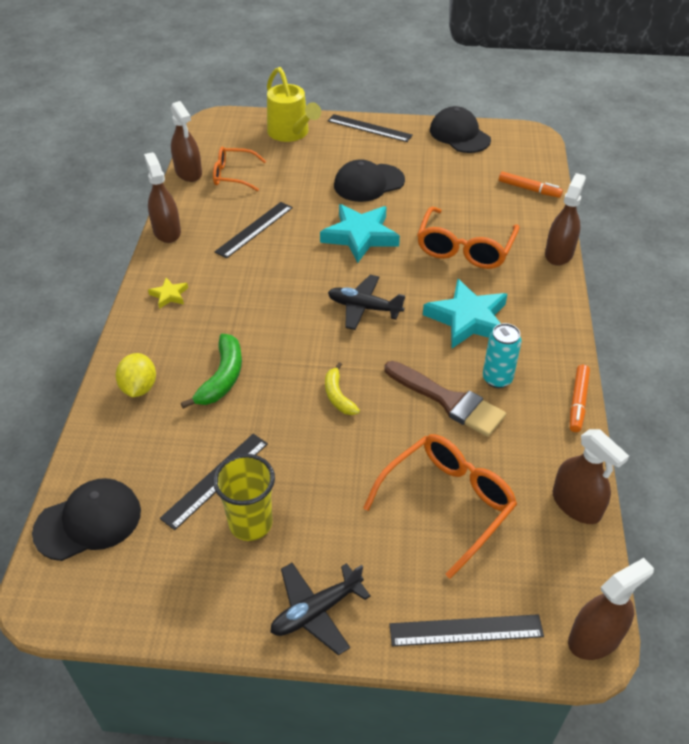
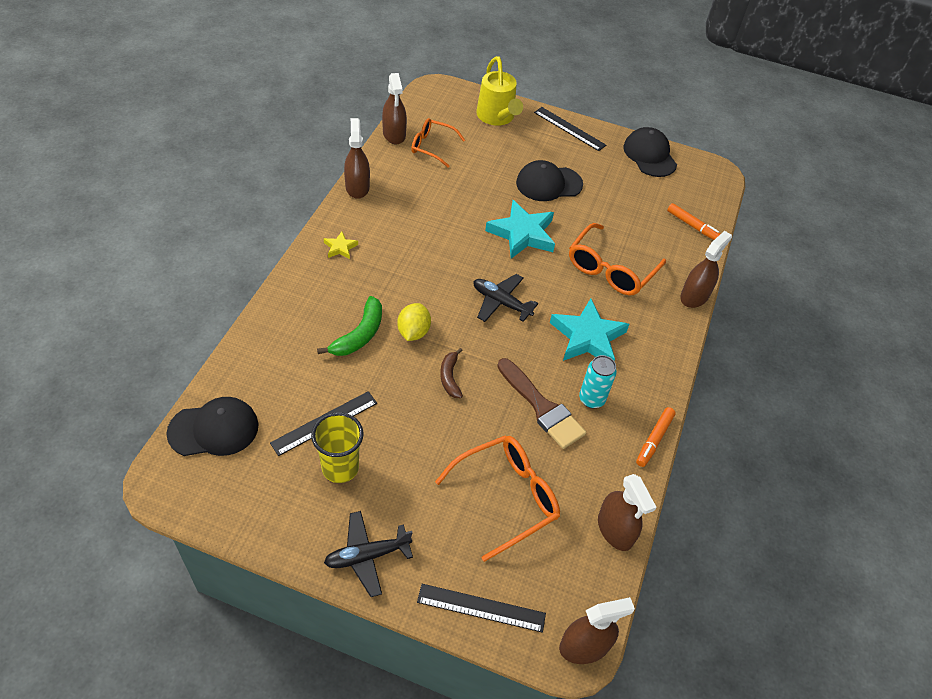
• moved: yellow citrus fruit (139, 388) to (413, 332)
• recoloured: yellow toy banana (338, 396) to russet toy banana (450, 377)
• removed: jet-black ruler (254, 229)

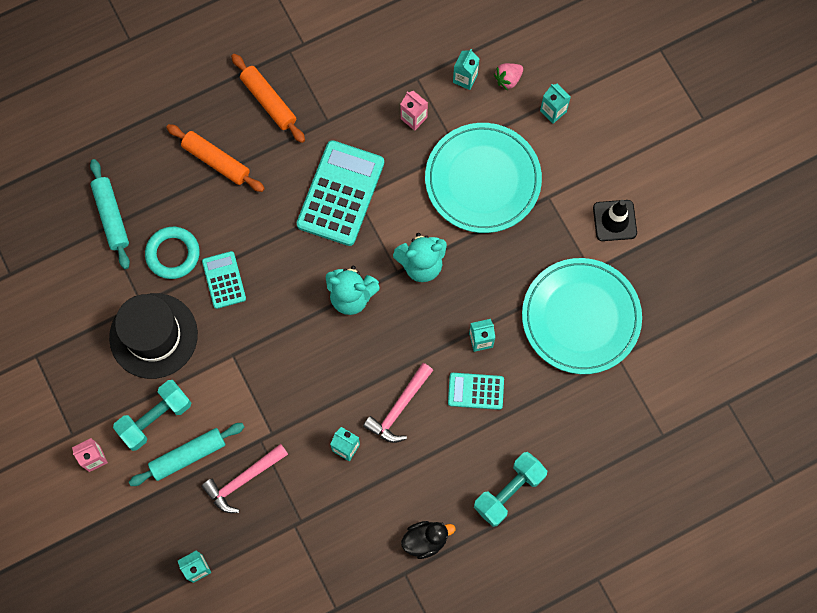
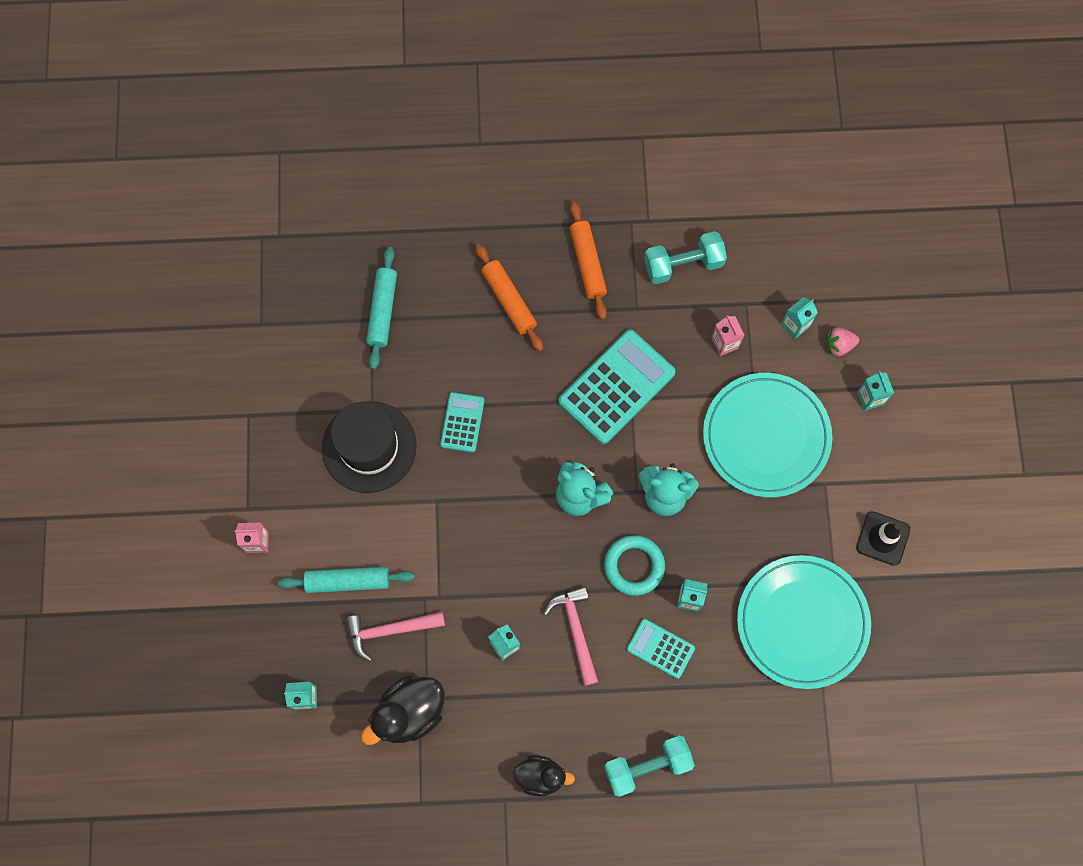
• added: jet-black toy duck (409, 713)
• turned: rosy claw hammer (399, 408) = (575, 630) 105 degrees clockwise
• moved: turquoise hoop (173, 254) to (634, 566)
• moved: turquoise dumbbell (155, 418) to (683, 264)

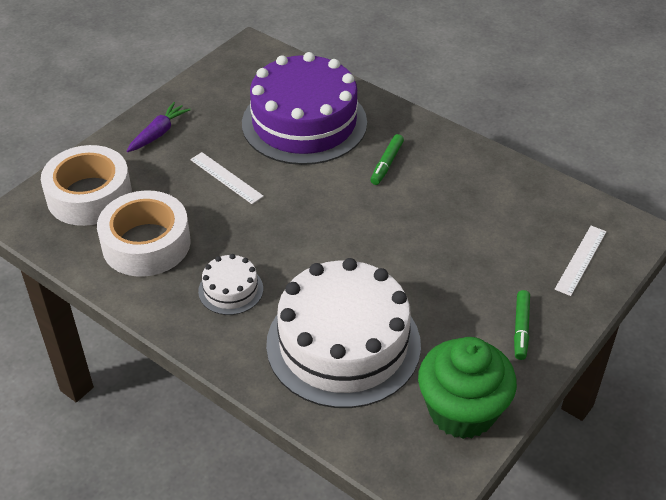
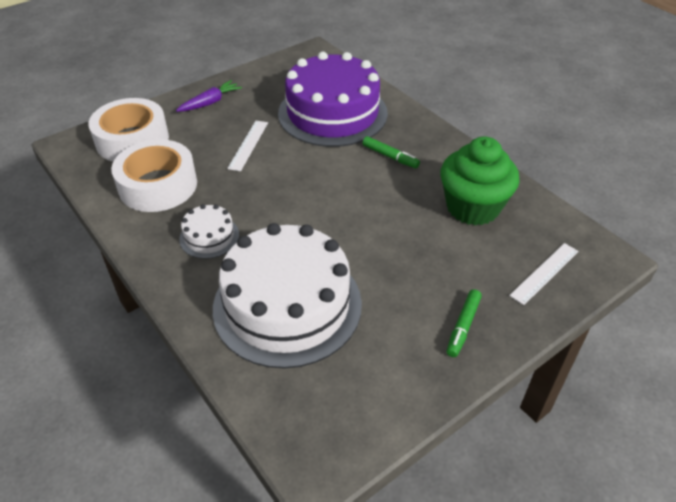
• turned: white ruler (226, 178) = (248, 145) 45 degrees clockwise
• turned: emerald marker (386, 164) = (390, 157) 90 degrees counterclockwise
• moved: emerald fairy cake (462, 411) to (473, 207)

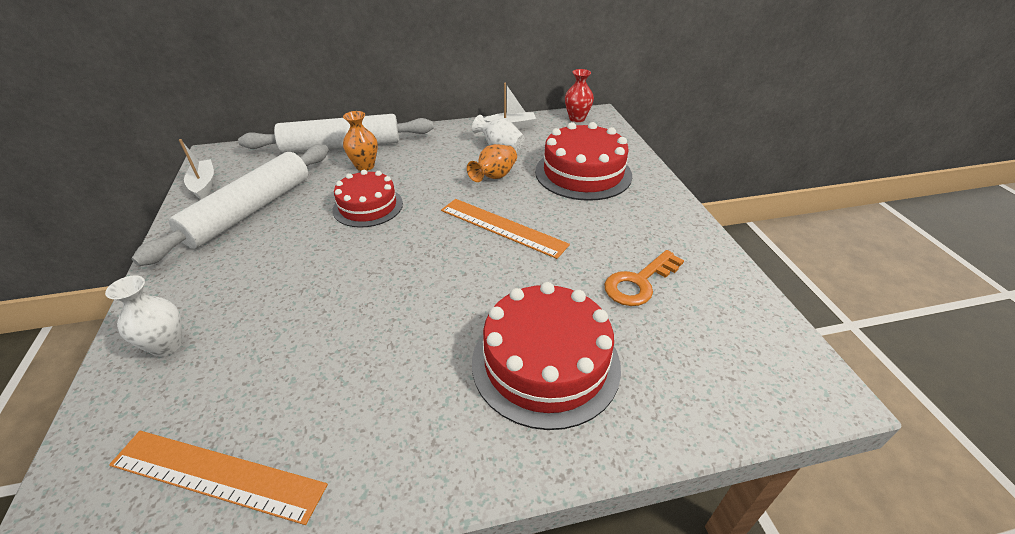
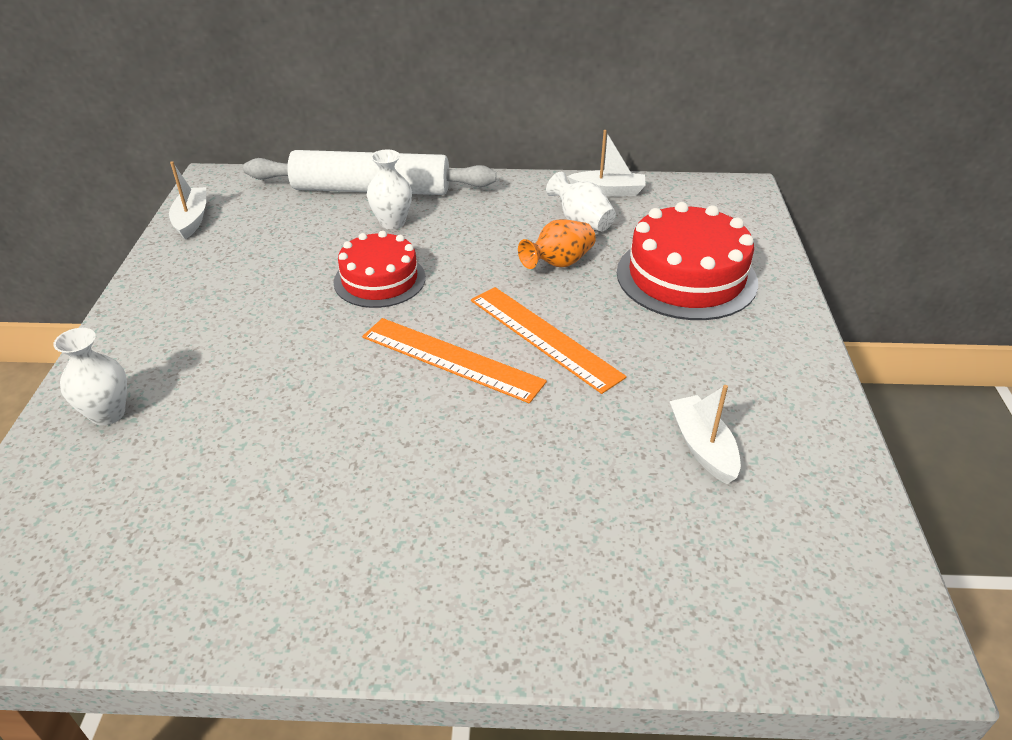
• moved: orange-coloured ruler (217, 475) to (451, 359)
• recoloured: orange-coloured flower vase (365, 166) to white flower vase (392, 222)
• replaced: orange-coloured key (639, 282) to white boat (703, 447)
• removed: white dough roller (251, 210)
• removed: crimson cake (545, 362)
• removed: crimson flower vase (577, 118)

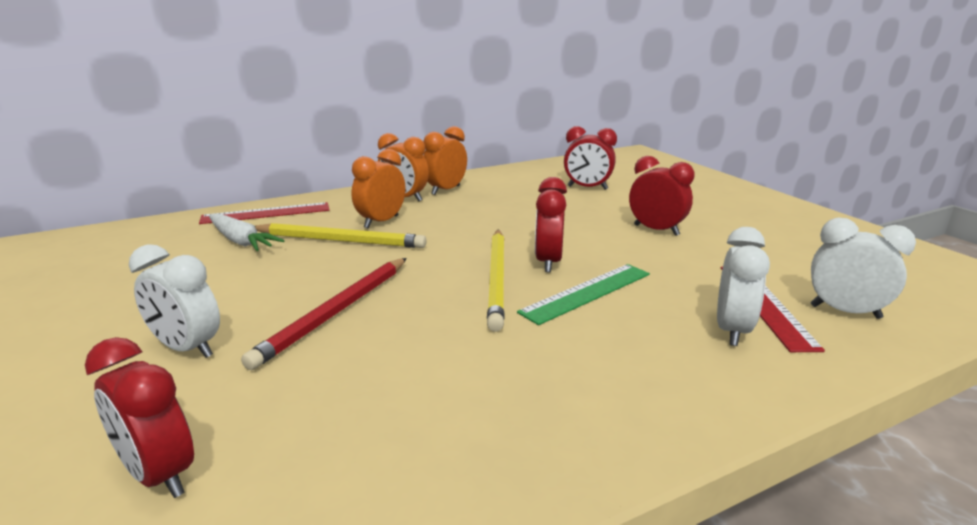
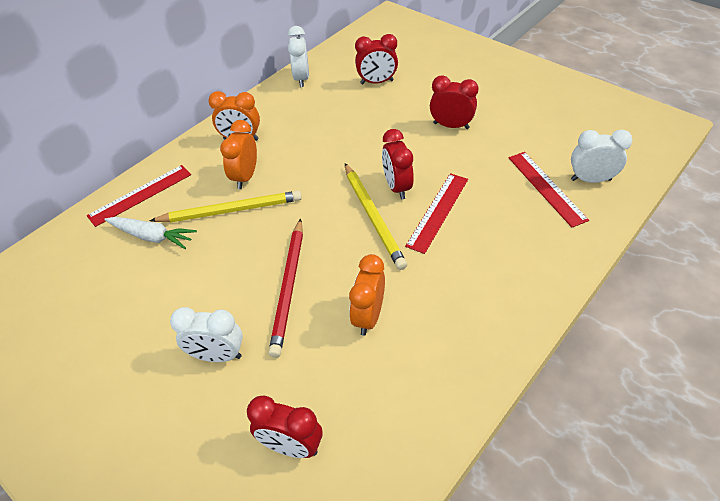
• moved: white clock (732, 330) to (301, 78)
• moved: orange-coloured clock (445, 190) to (368, 316)
• recoloured: emerald ruler (587, 293) to crimson ruler (438, 212)

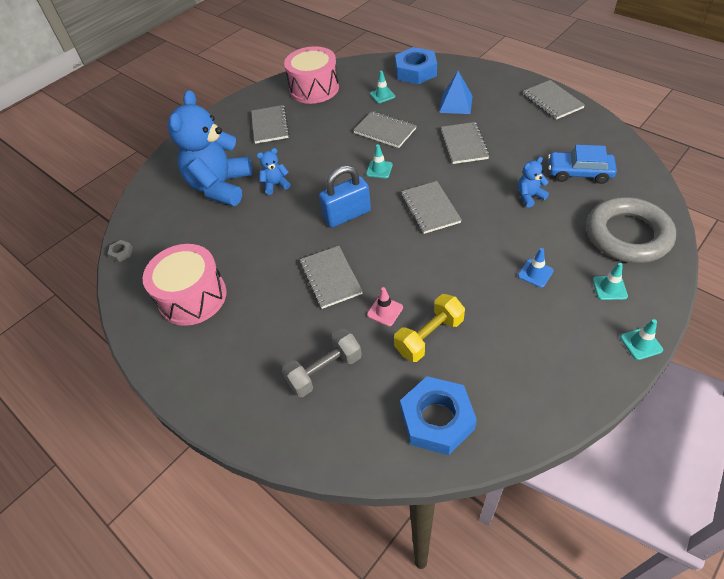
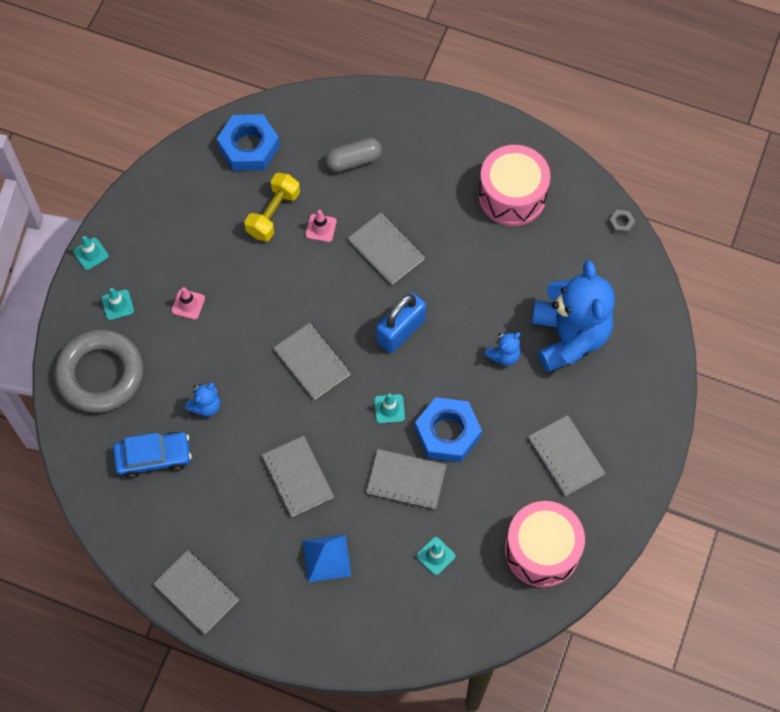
• recoloured: blue traffic cone (535, 273) to rosy traffic cone (188, 304)
• replaced: grey dumbbell (324, 371) to grey pill shape (353, 160)
• moved: blue nut (415, 71) to (447, 433)

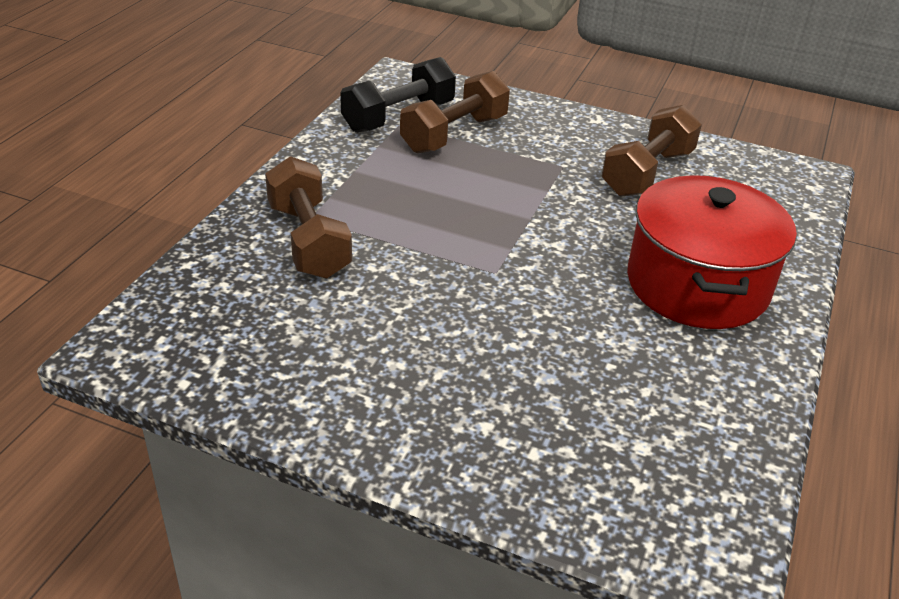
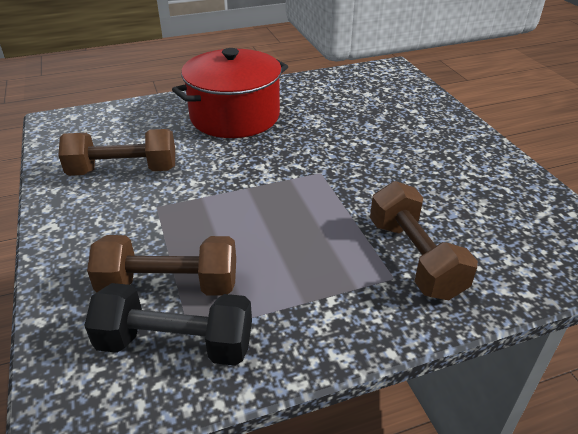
• turned: russet dumbbell (308, 241) = (414, 258) 45 degrees counterclockwise

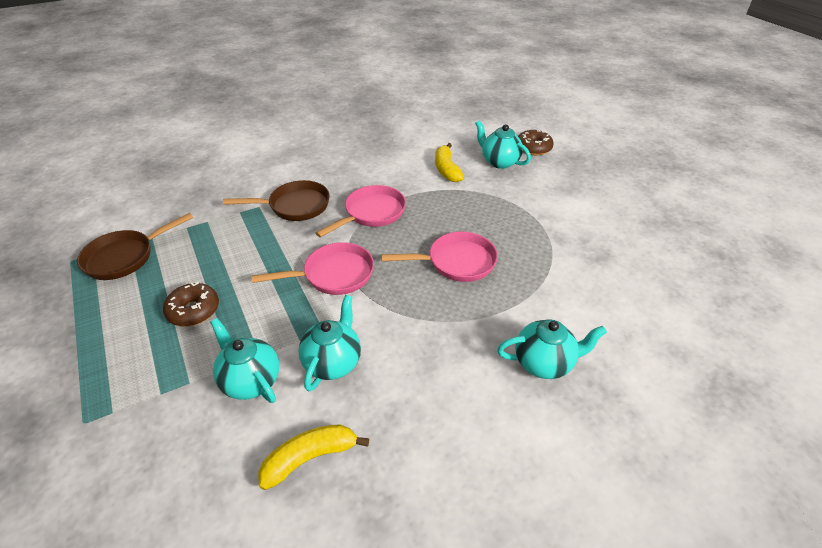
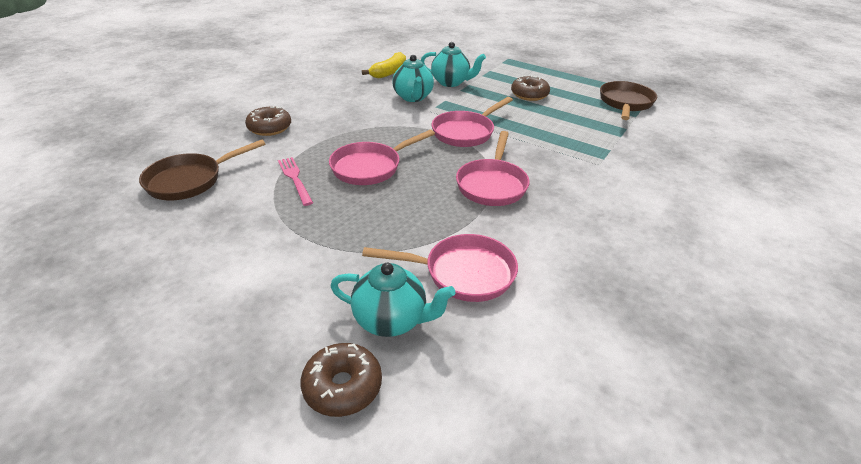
• moved: russet skillet (295, 206) to (190, 180)
• replaced: turquoise teapot (544, 363) to russet doughnut (269, 128)
• added: rosy dinner fork (294, 178)
• replaced: yellow toy banana (446, 169) to rosy skillet (462, 273)

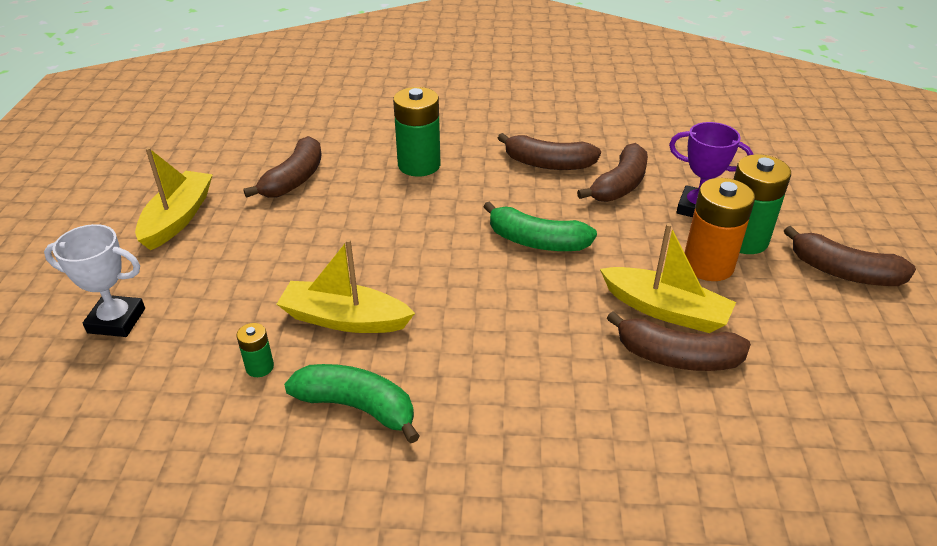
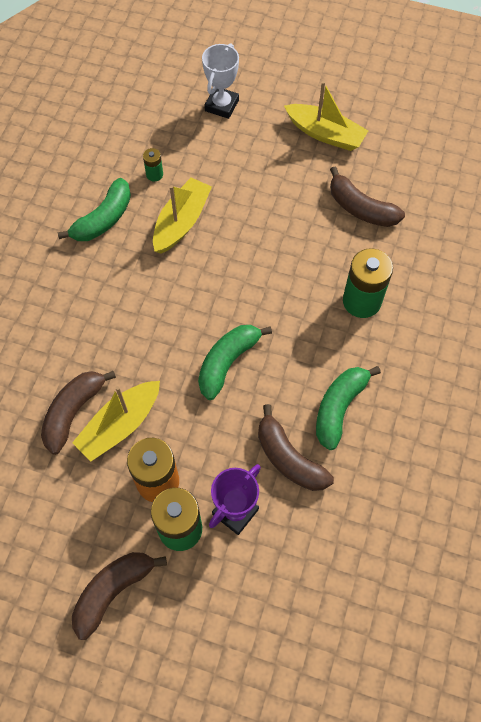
• recoloured: russet toy banana (548, 164) to emerald toy banana (339, 408)

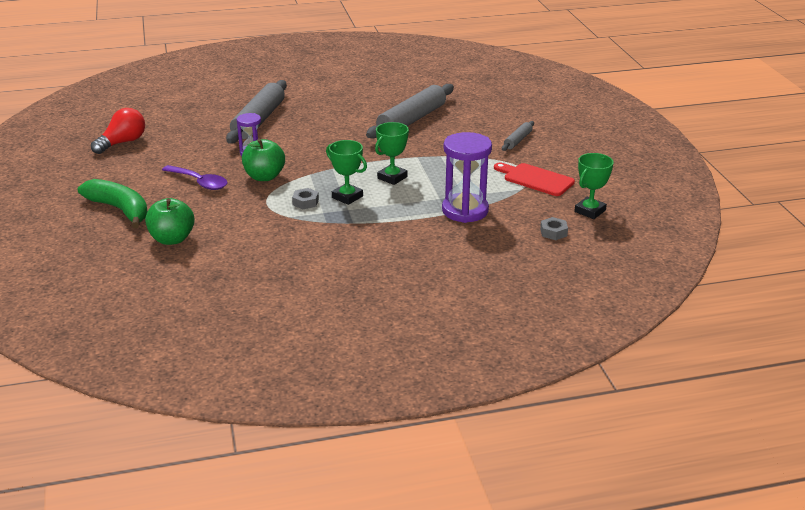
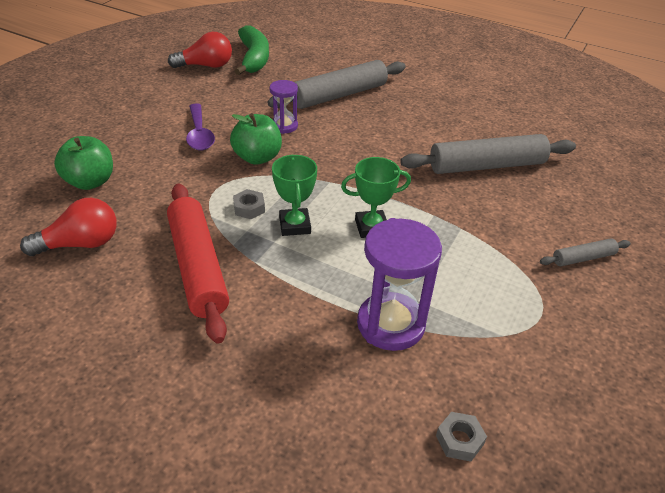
• added: crimson light bulb (80, 244)
• added: crimson dough roller (198, 266)
• moved: emerald toy banana (120, 210) to (253, 58)
• removed: crimson chopping board (535, 179)
• removed: emerald prize cup (590, 211)

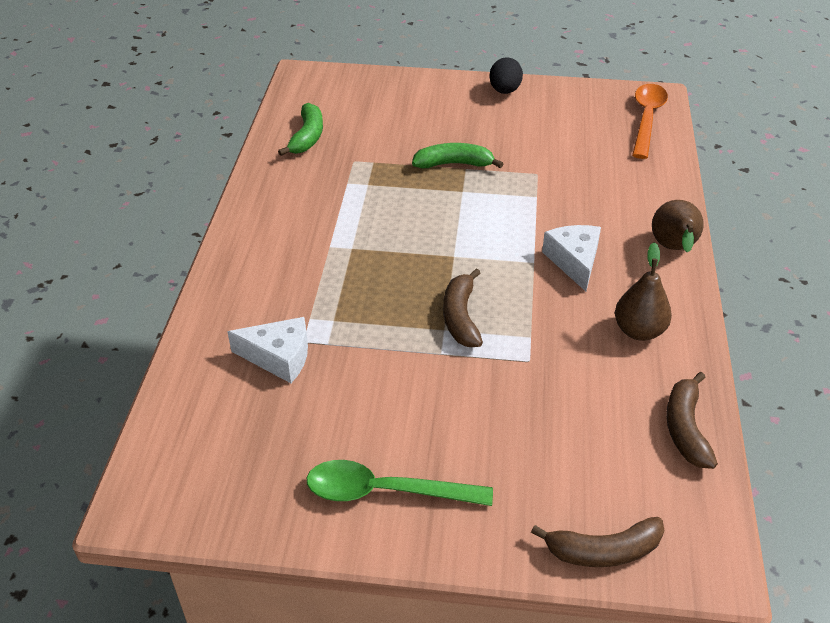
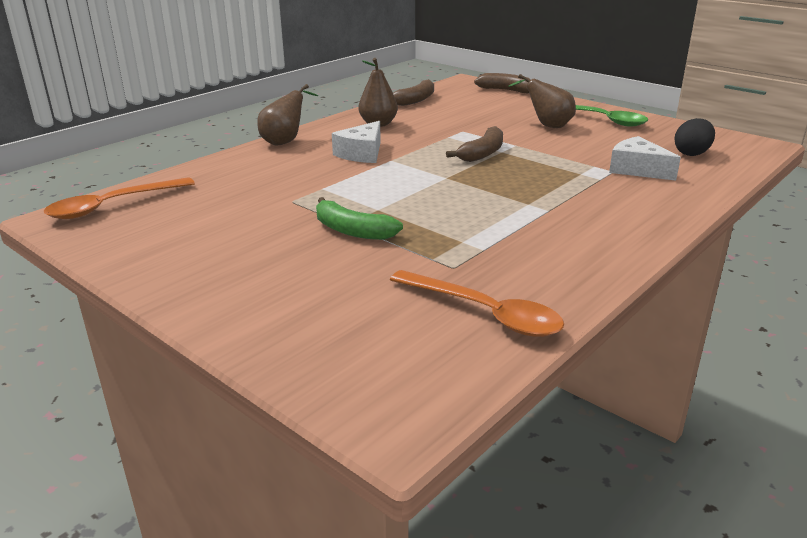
• replaced: emerald toy banana (307, 137) to orange-coloured spoon (484, 313)
• added: russet pear fruit (547, 125)
• moved: jet-black egg (504, 91) to (691, 153)

